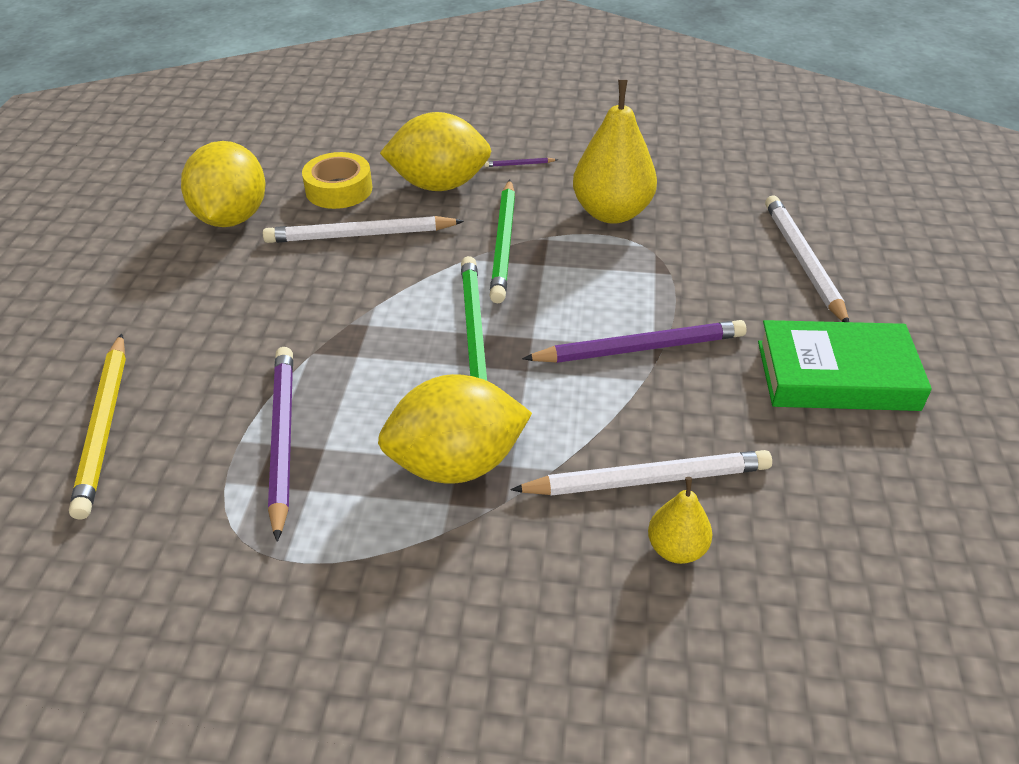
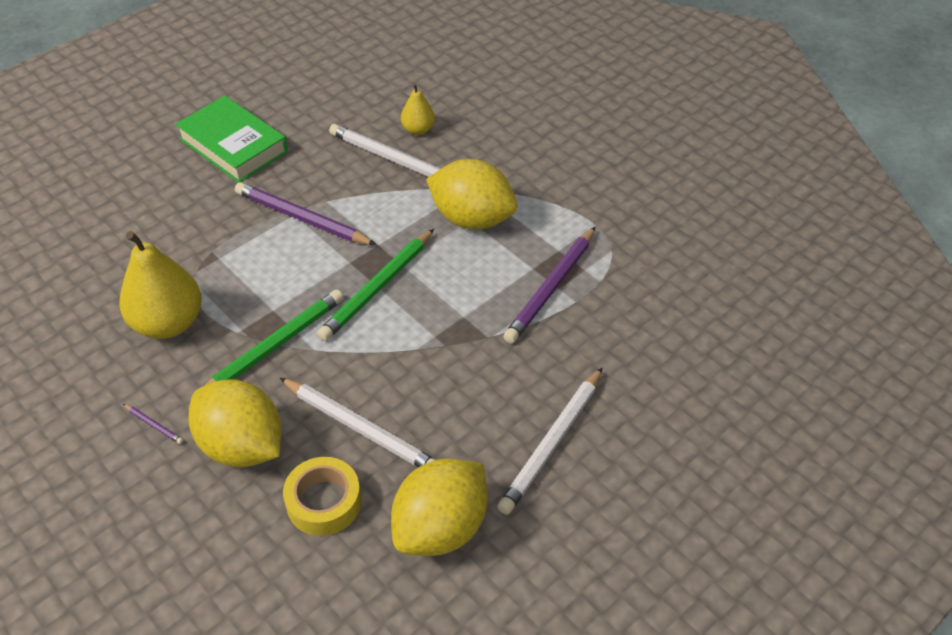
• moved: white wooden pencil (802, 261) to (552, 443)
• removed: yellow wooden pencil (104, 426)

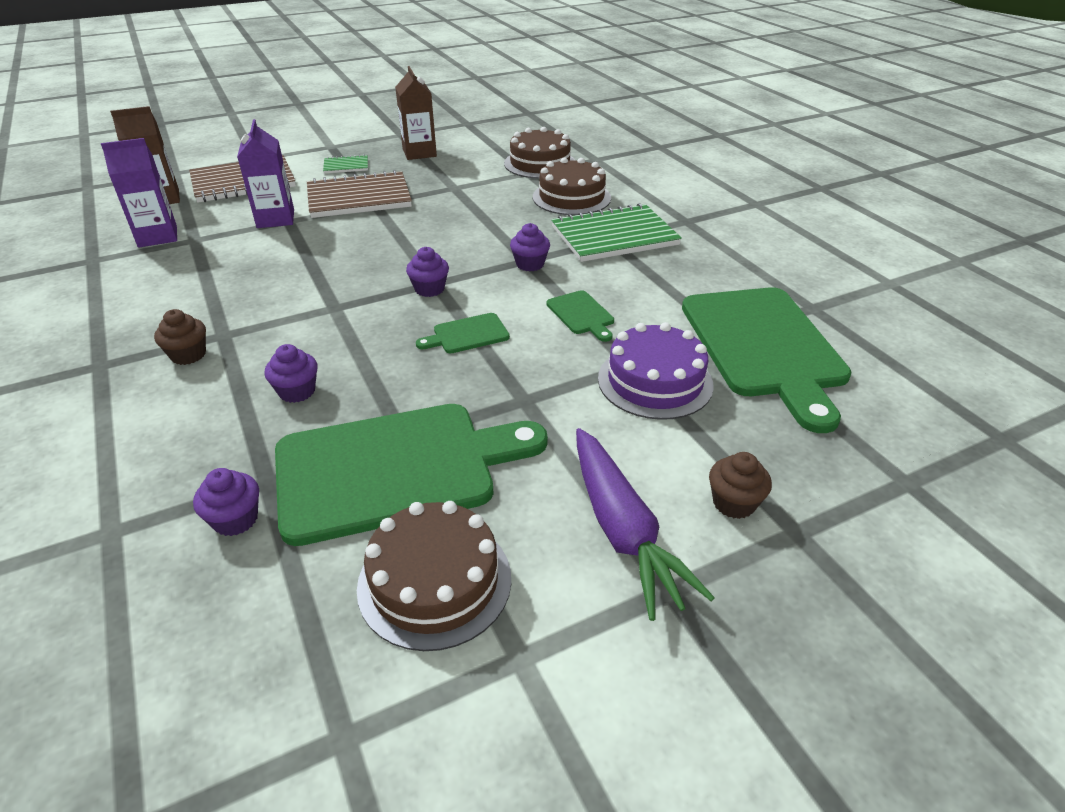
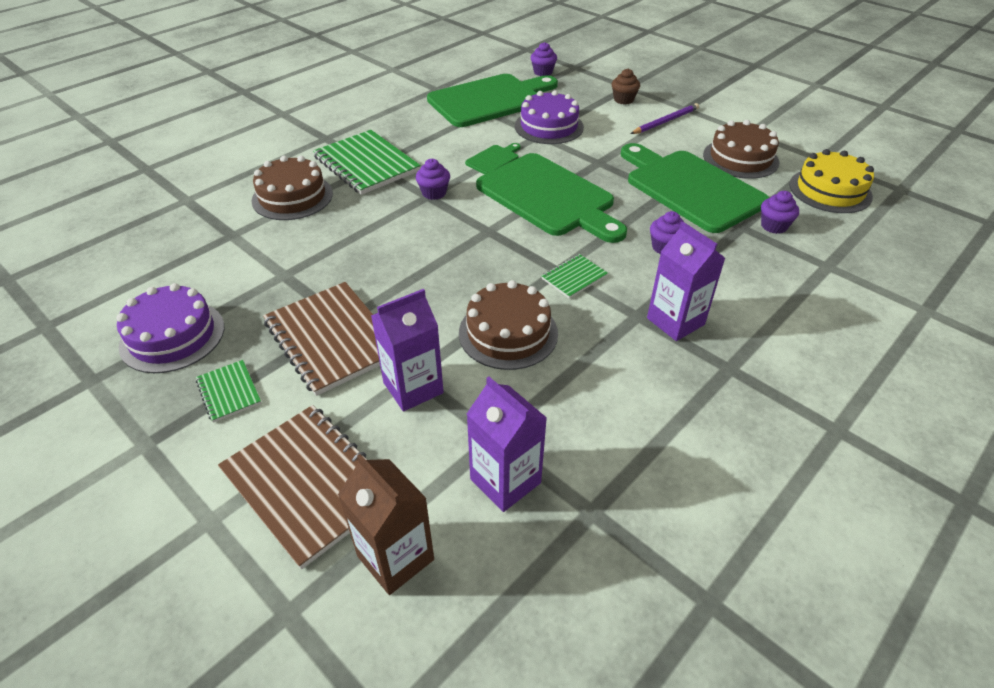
• replaced: russet milk carton (419, 153) to violet cake (172, 336)
• moved: russet cake (540, 163) to (508, 333)
• resized: emerald chopping board (467, 334) = (549, 197) x2.40
• moved: violet fairy cake (429, 289) to (543, 72)
• added: emerald exercise book (574, 277)
• replaced: violet toy carrot (622, 530) to violet wooden pencil (665, 121)
• replaced: russet fairy cake (188, 355) to violet milk carton (675, 321)
• added: yellow cake (830, 190)

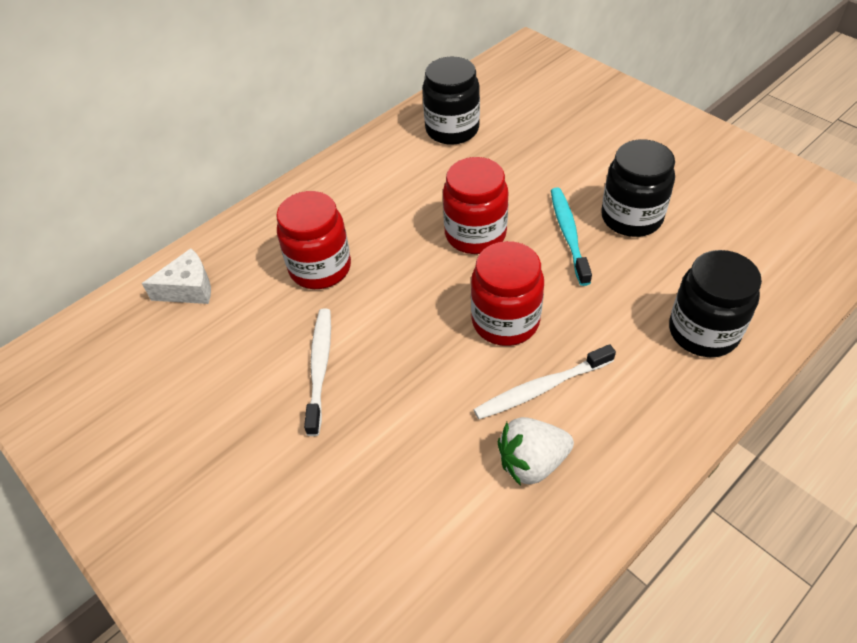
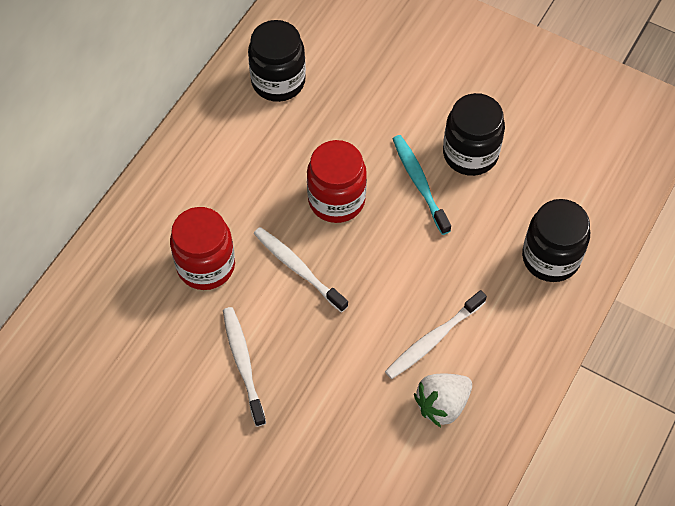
• added: white toothbrush (298, 268)
• removed: white cheese (188, 289)
• removed: crimson preserve jar (505, 321)

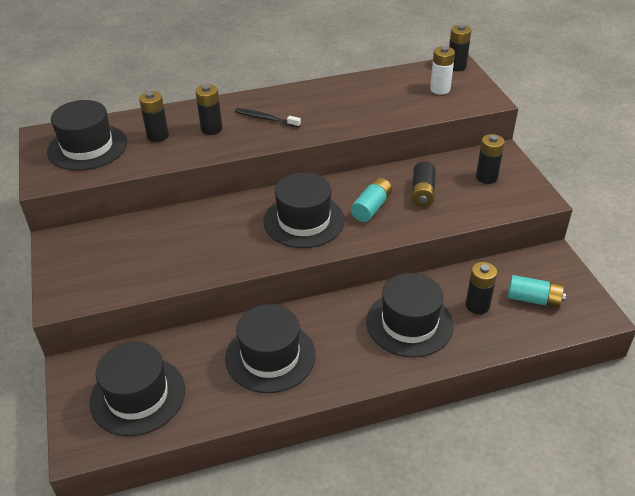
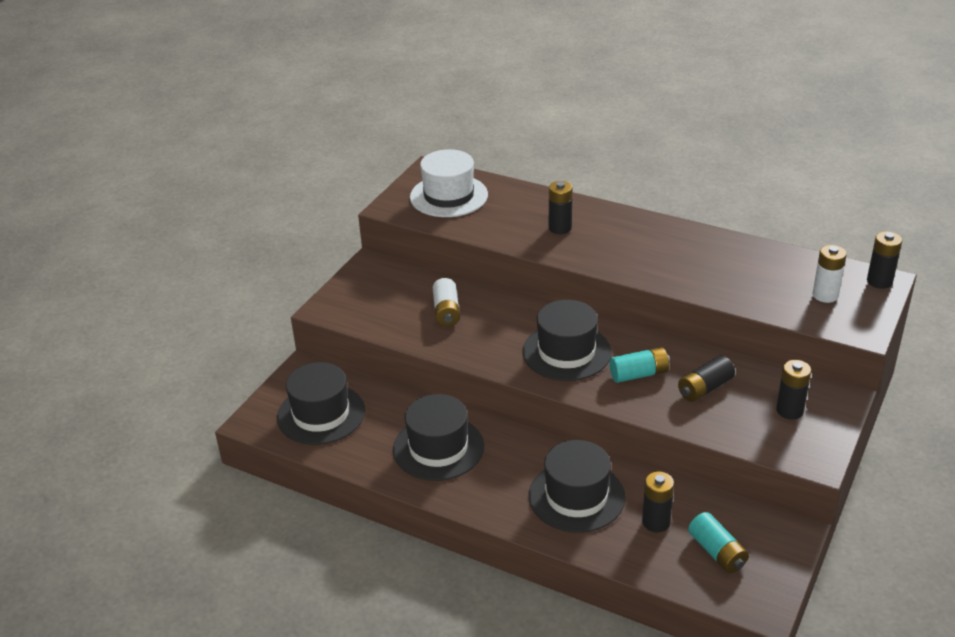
• recoloured: jet-black hat (87, 147) to white hat (449, 196)
• added: white battery (446, 311)
• removed: jet-black battery (158, 136)
• removed: jet-black toothbrush (266, 119)

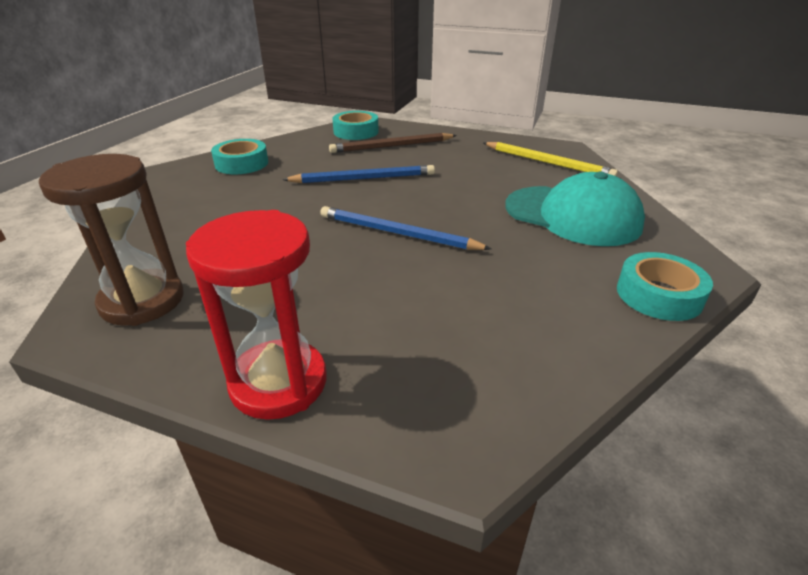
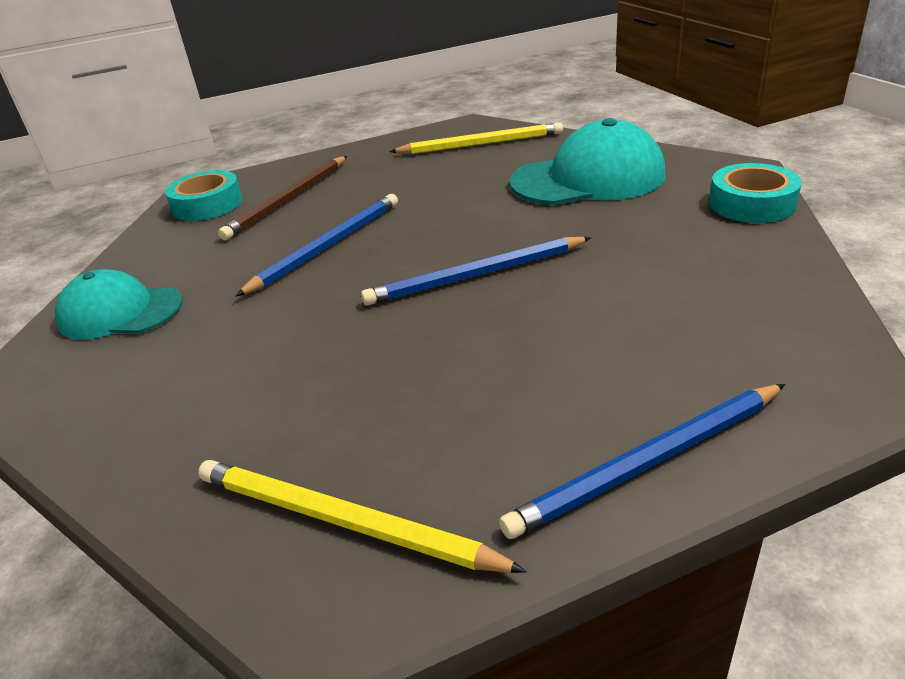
• replaced: turquoise roll of tape (241, 164) to turquoise peaked cap (120, 312)
• replaced: russet hourglass (142, 301) to yellow wooden pencil (342, 521)
• replaced: crimson hourglass (278, 382) to blue wooden pencil (648, 463)

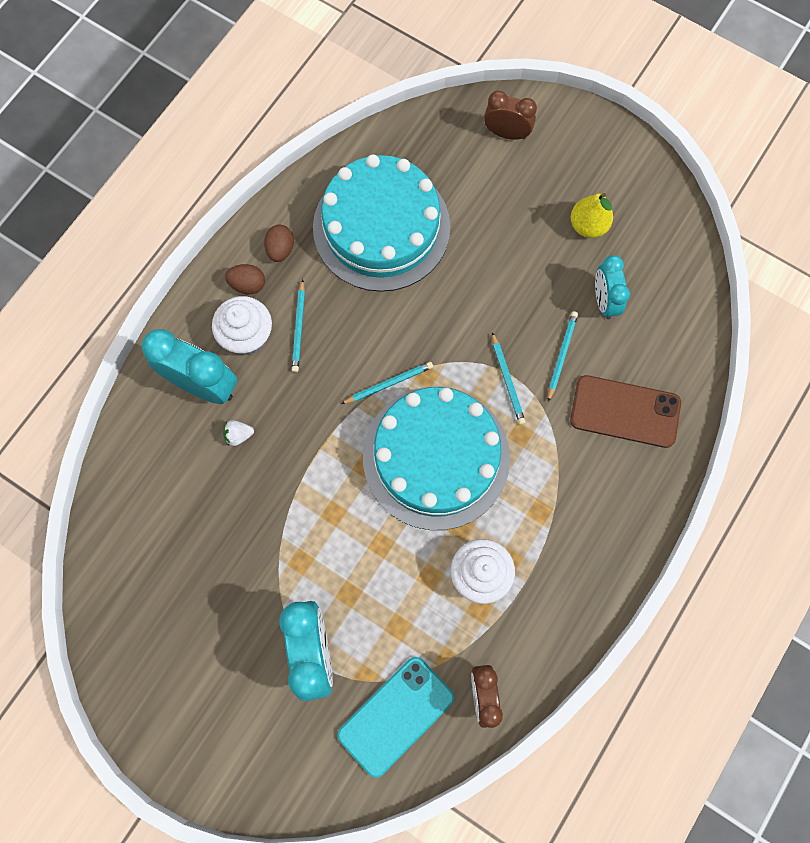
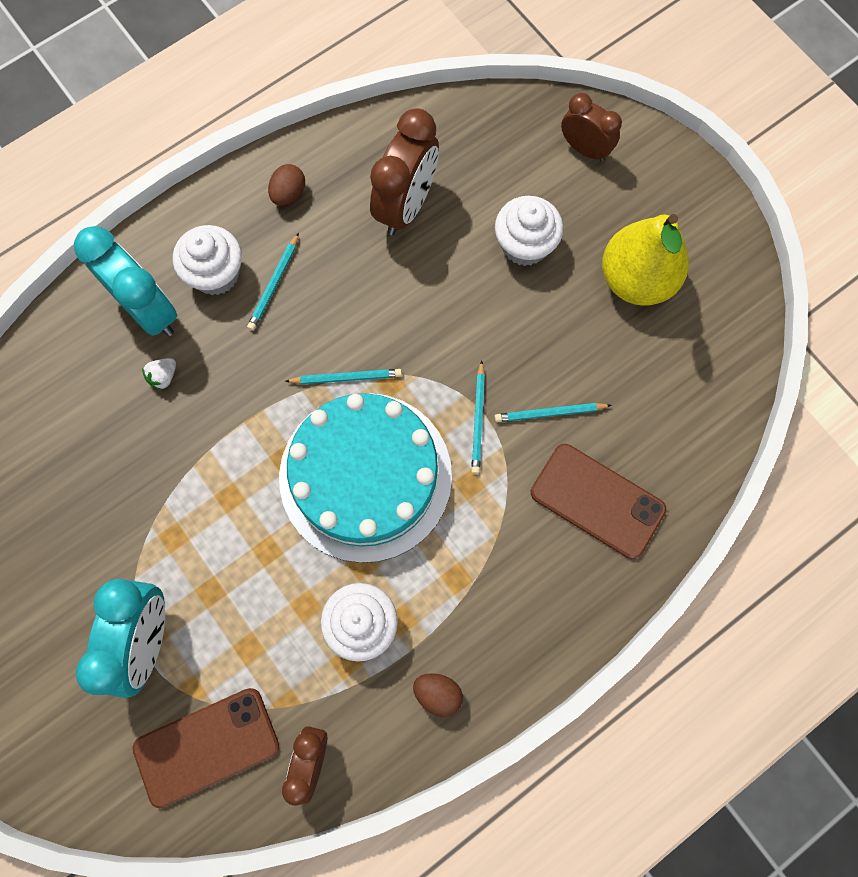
• recoloured: turquoise phone (396, 715) to russet phone (206, 746)
• turned: white strawberry (238, 435) = (163, 377) 60 degrees counterclockwise
• replaced: turquoise cake (381, 227) to russet clock (406, 206)
• moved: russet egg (248, 285) to (438, 693)
• turned: turquoise wooden pencil (561, 355) = (550, 413) 135 degrees counterclockwise
• added: white fairy cake (525, 245)
• resized: yellow pear fruit (588, 225) = (636, 279) x1.68
• removed: turquoise clock (604, 300)

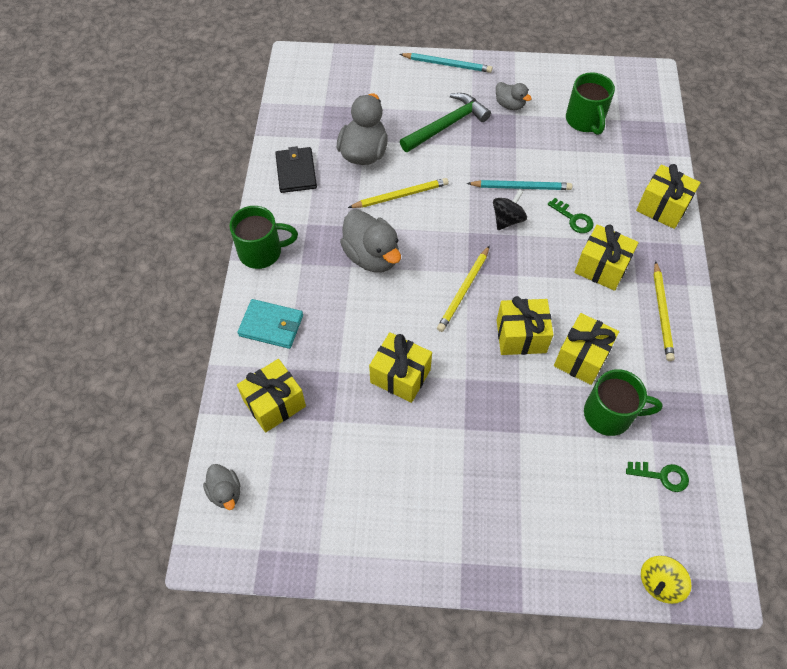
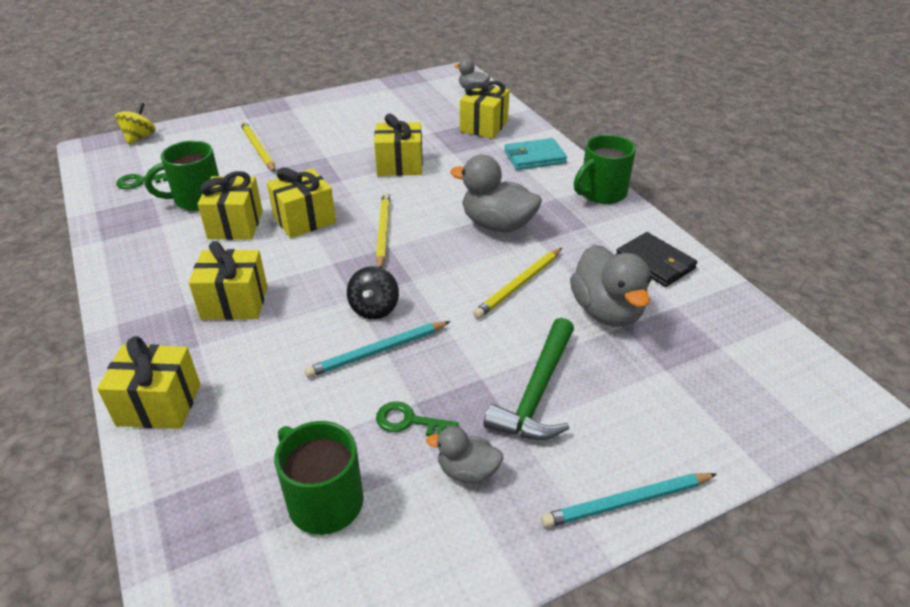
• moved: yellow wooden pencil (662, 313) to (258, 148)
• moved: emerald key (573, 219) to (409, 421)

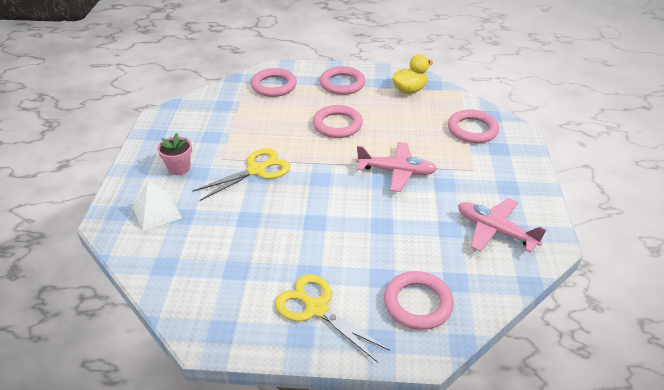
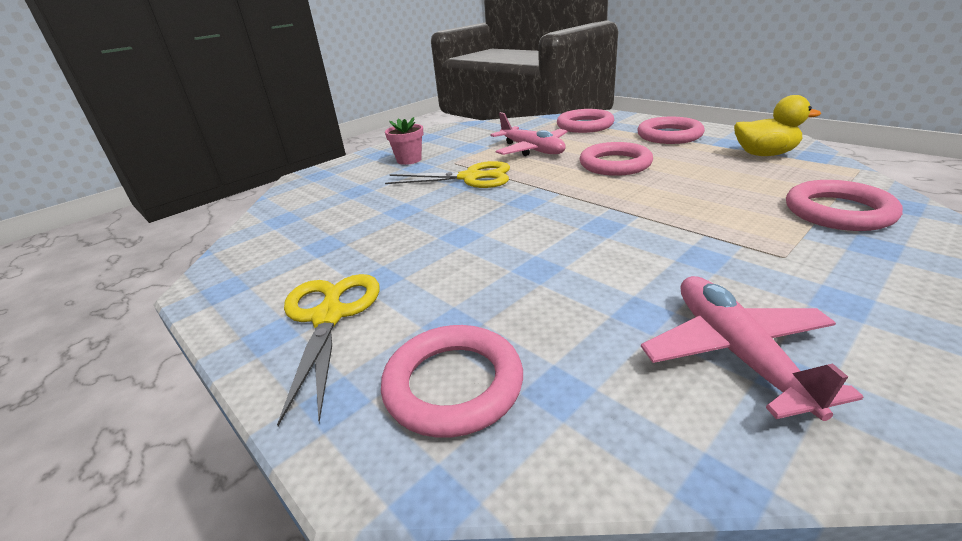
• moved: rosy toy plane (396, 171) to (532, 150)
• removed: white solid pyramid (156, 212)

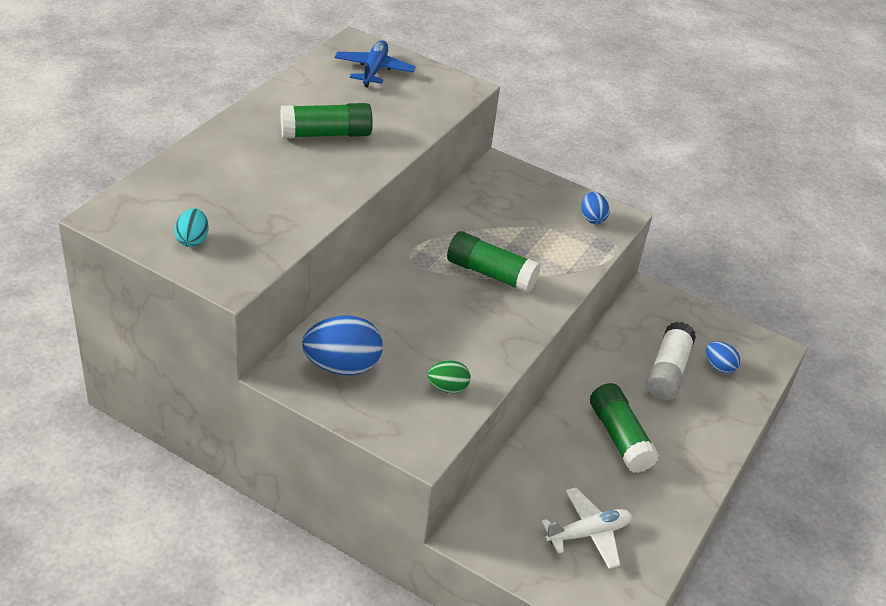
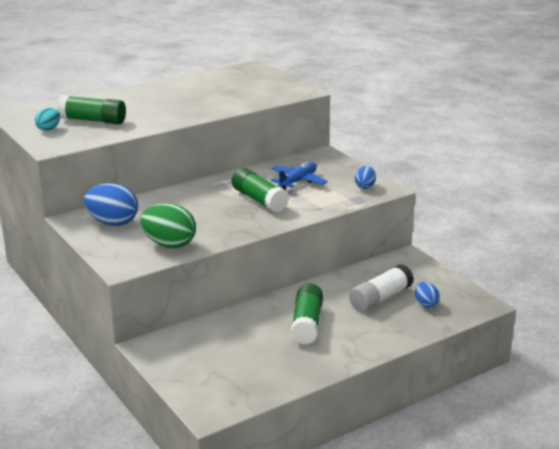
• moved: emerald glue (326, 134) to (93, 120)
• resized: emerald egg (447, 388) = (169, 244) x1.84
• moved: blue toy plane (374, 70) to (298, 181)
• removed: white toy plane (588, 533)

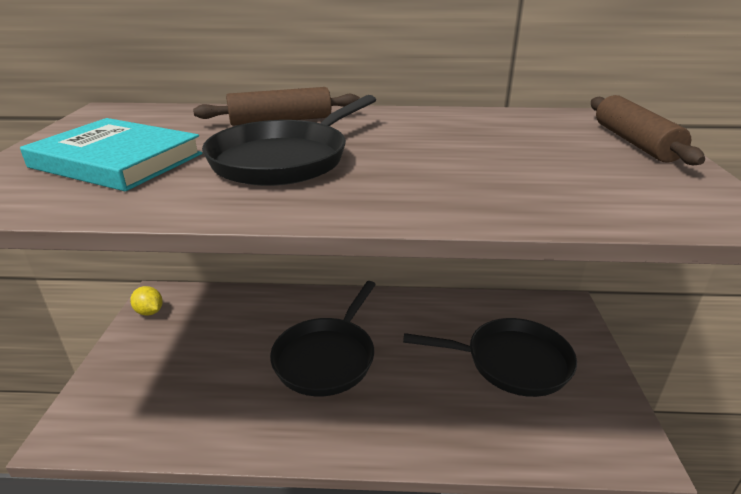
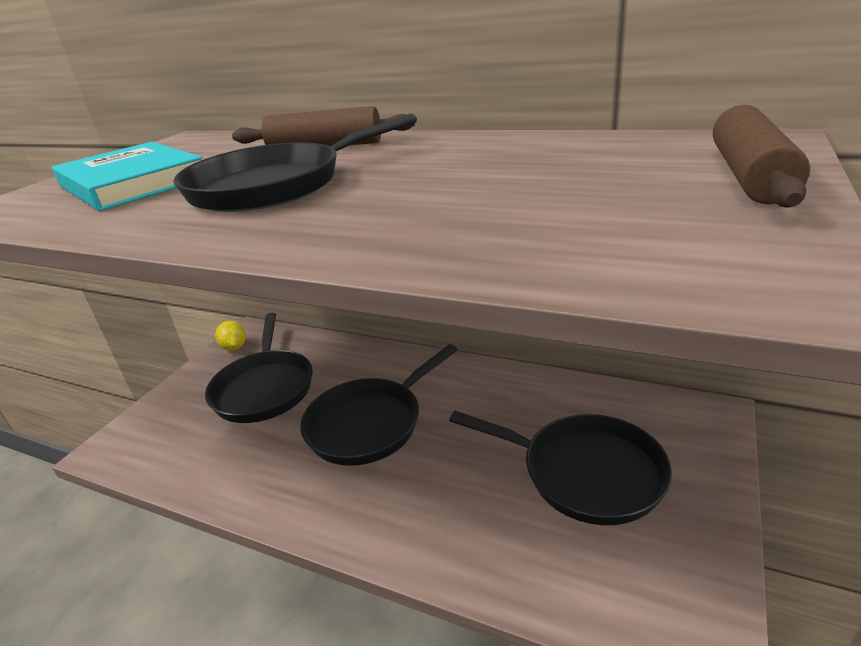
• added: jet-black skillet (264, 388)

